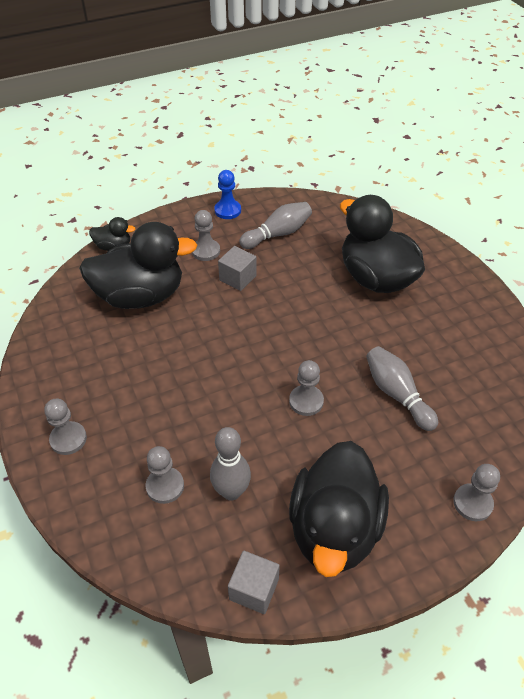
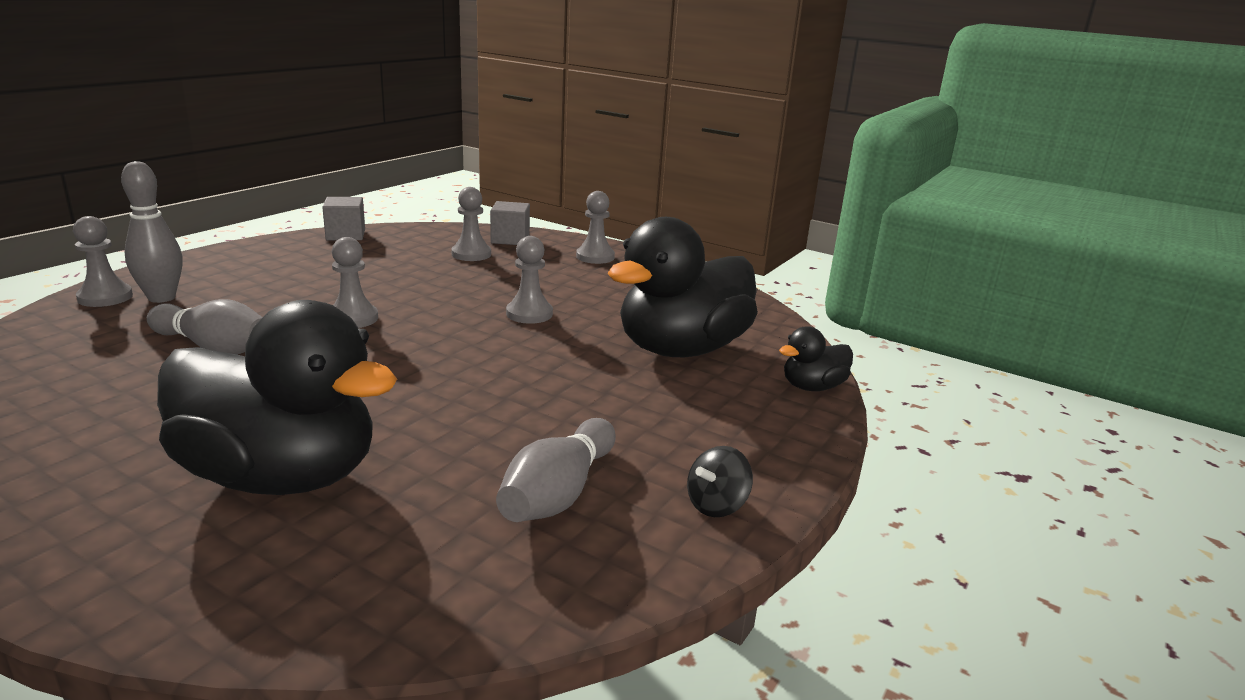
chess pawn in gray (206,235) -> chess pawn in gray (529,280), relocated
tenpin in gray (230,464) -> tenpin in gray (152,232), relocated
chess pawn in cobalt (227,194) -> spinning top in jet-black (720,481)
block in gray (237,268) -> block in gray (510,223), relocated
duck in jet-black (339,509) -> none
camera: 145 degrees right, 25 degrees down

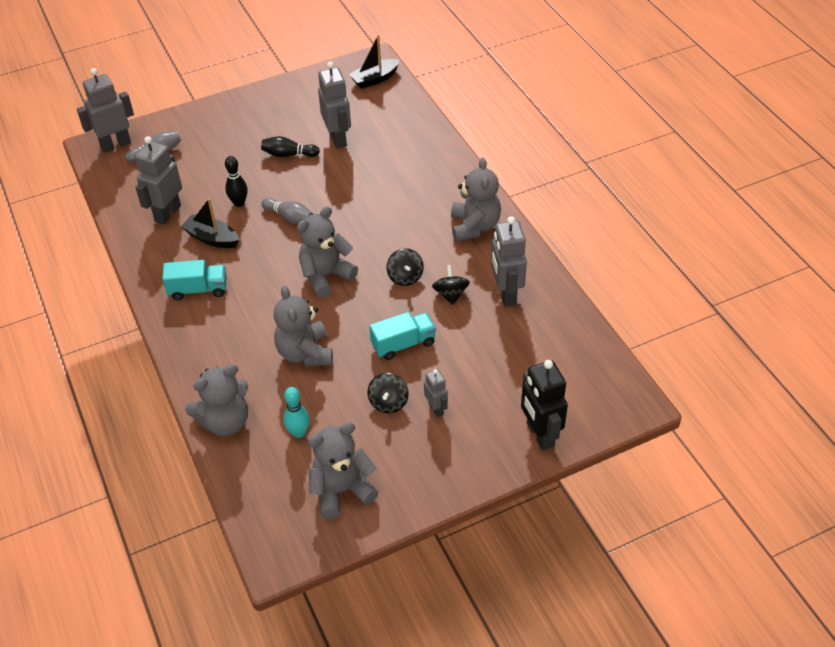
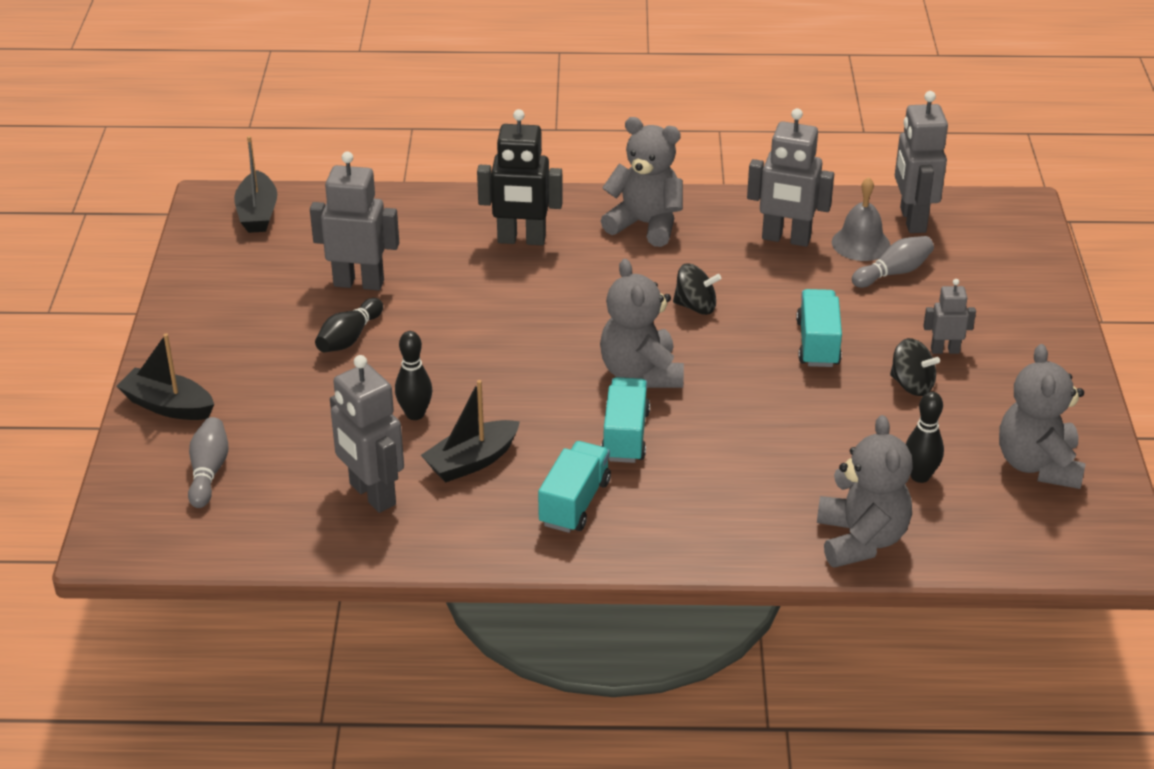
robot figure in gray (105,110) -> robot figure in gray (921,162), relocated
tenpin in gray (287,211) -> tenpin in gray (893,262), relocated
teddy bear in gray (303,326) -> none
tenpin in turquoise (296,412) -> tenpin in jet-black (925,437)
spinning top in jet-black (451,285) -> none
robot figure in jet-black (544,405) -> robot figure in jet-black (520,177), relocated
none -> sailboat in jet-black (165,376)
none -> lorry in turquoise (625,420)
none -> bell in gray (861,219)
camera: 65 degrees left, 10 degrees down

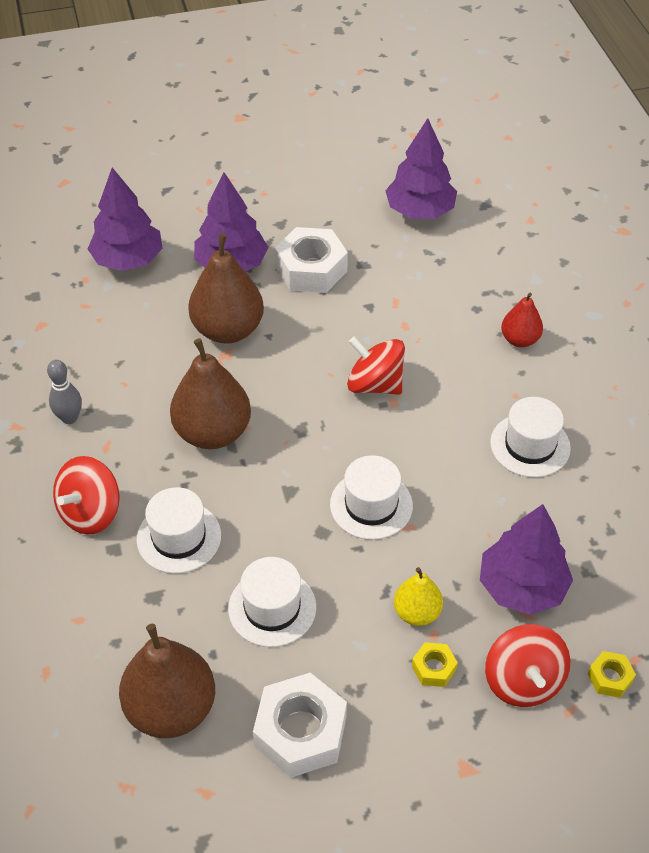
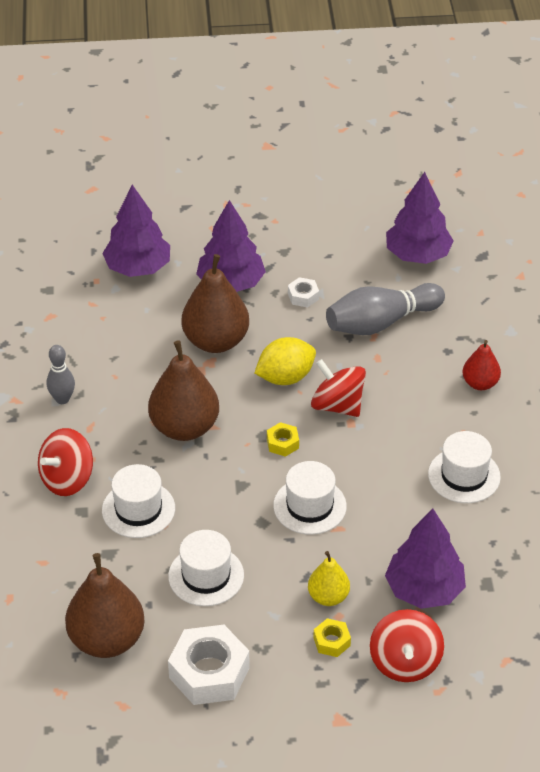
hexagon nut in white (311,260) -> hexagon nut in white (303,292), x0.48
hexagon nut in golden (612,674) -> hexagon nut in golden (283,439), relocated
none -> citrus fruit in golden (285,361)
none -> tenpin in gray (385,309)
camera: 10 degrees right, 5 degrees down

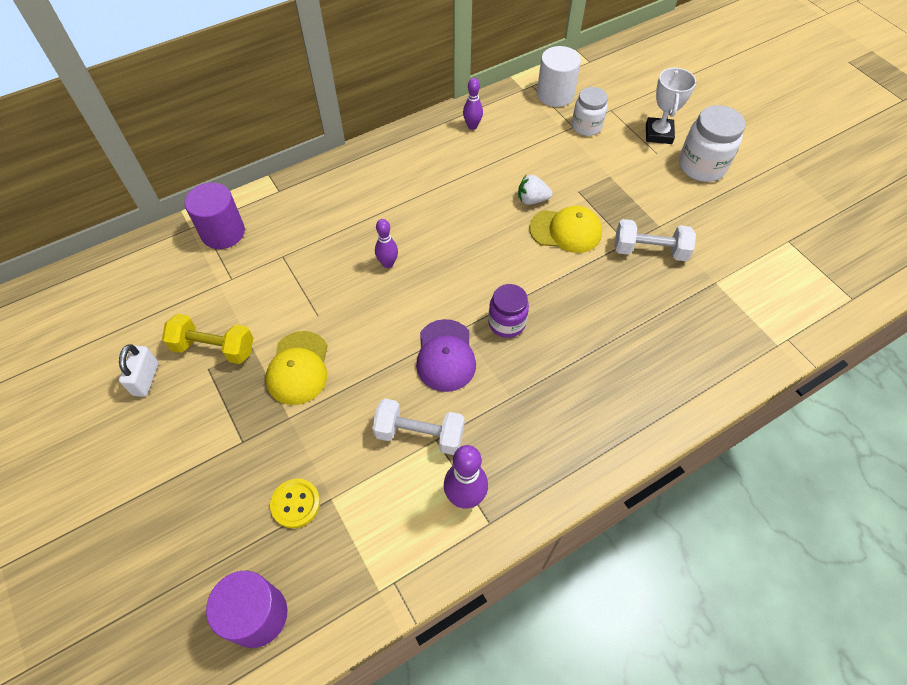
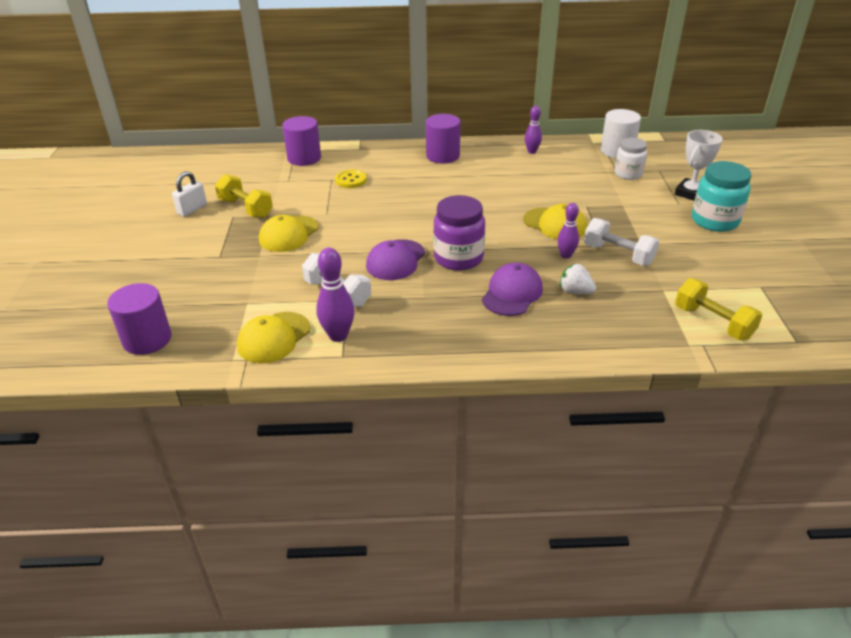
sewing button in golden (295,504) -> sewing button in golden (351,179), relocated
tenpin in violet (386,243) -> tenpin in violet (568,230), relocated
jam jar in violet (508,311) -> jam jar in violet (459,233), x1.50
strawberry in white (535,190) -> strawberry in white (578,278), relocated
jam jar in white (712,143) -> jam jar in turquoise (721,196)
none -> baseball cap in golden (274,337)
none -> cylinder in violet (443,139)
none -> baseball cap in violet (512,289)
none -> dumbbell in golden (719,309)
camera: 30 degrees right, 20 degrees down

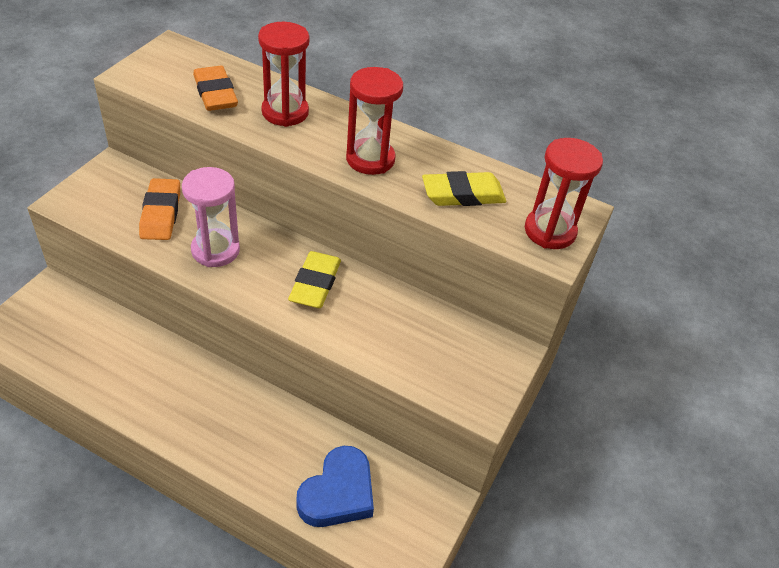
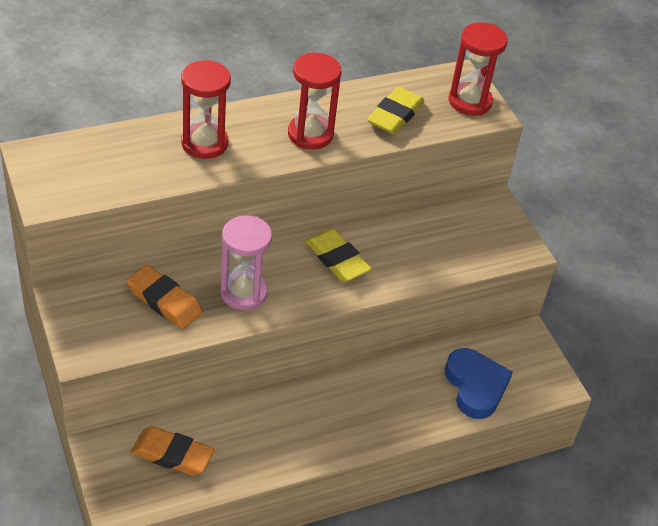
gum eraser in bright orange (215,88) -> gum eraser in bright orange (172,451), relocated
camera: 50 degrees left, 0 degrees up

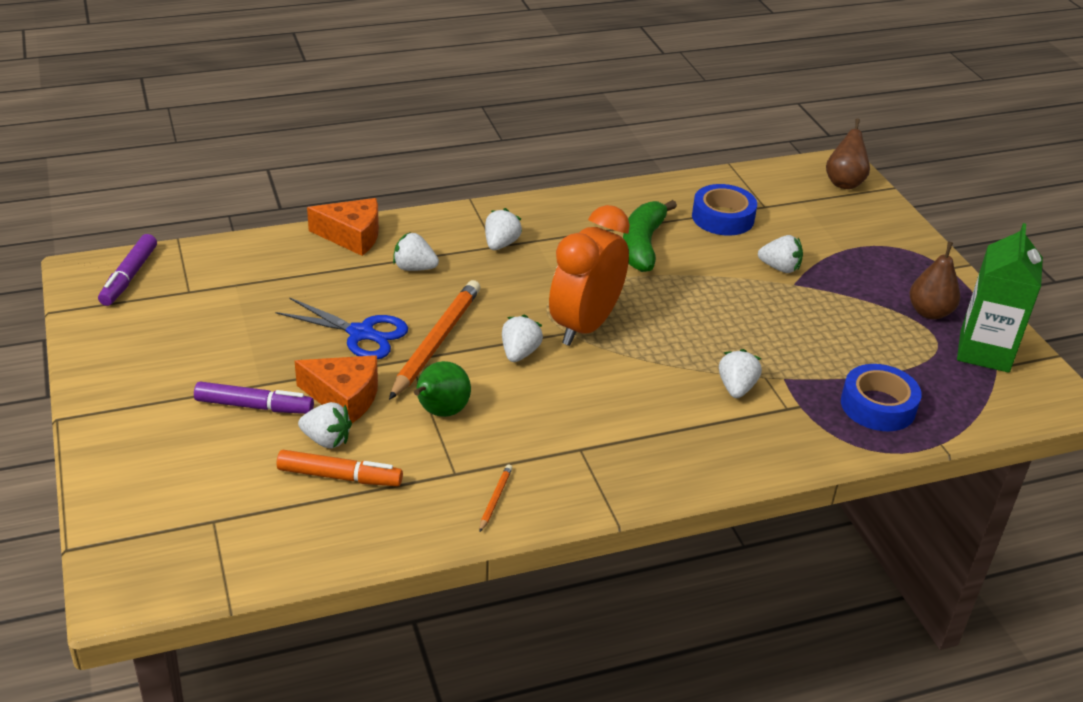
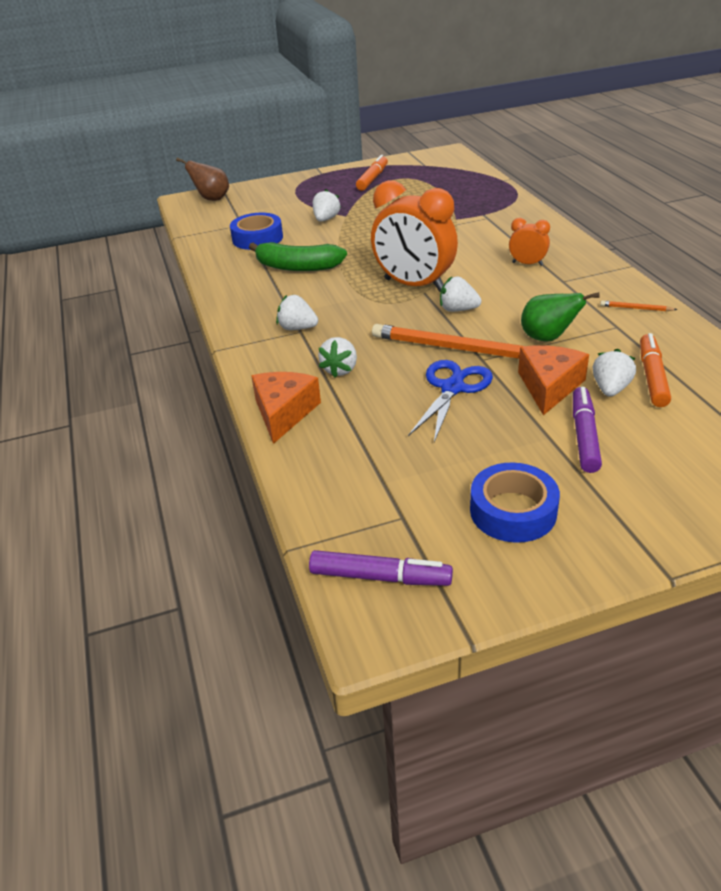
strawberry in white (740,373) -> none
roll of tape in cobalt (881,397) -> roll of tape in cobalt (515,503), relocated
pear in dark brown (934,280) -> felt pen in bright orange (372,173)
juice carton in green (1000,298) -> none
none -> bedside clock in bright orange (529,242)
camera: 85 degrees left, 0 degrees up

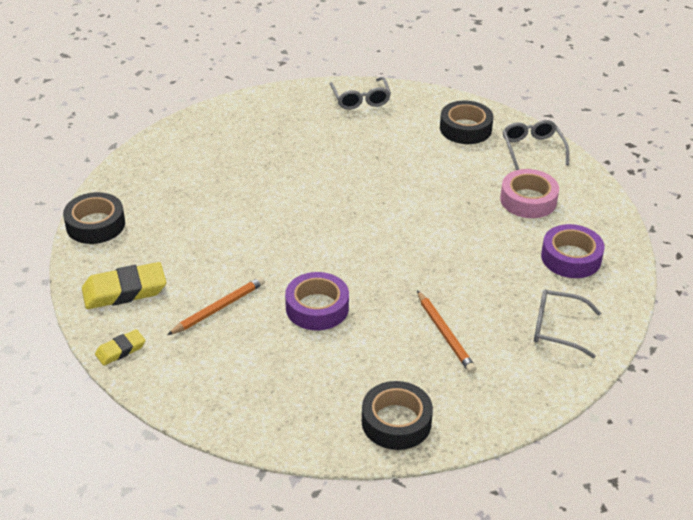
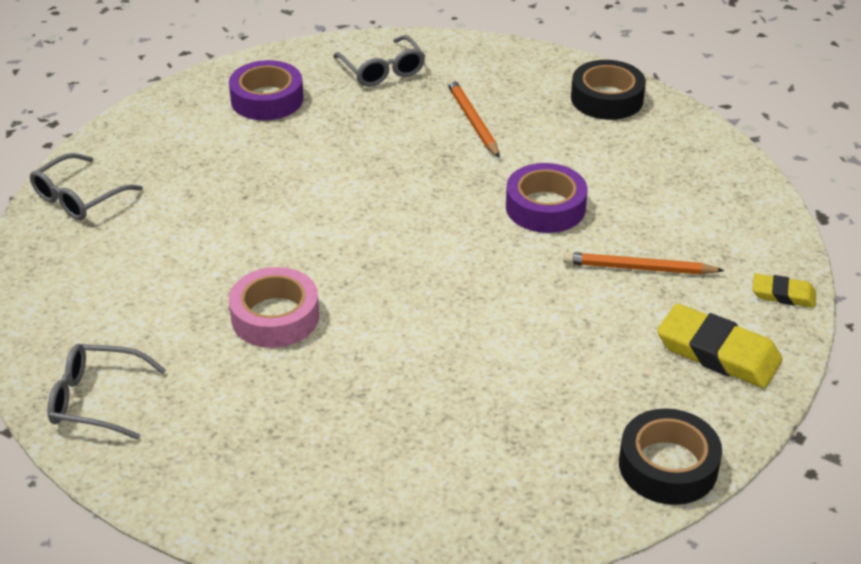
spectacles in gray (360,93) -> spectacles in gray (106,392), 120 degrees counterclockwise
pencil in bright orange (446,331) -> pencil in bright orange (473,118), 45 degrees counterclockwise
roll of tape in jet-black (467,122) -> none
roll of tape in pink (529,193) -> roll of tape in pink (274,307), relocated
camera: 130 degrees left, 0 degrees up

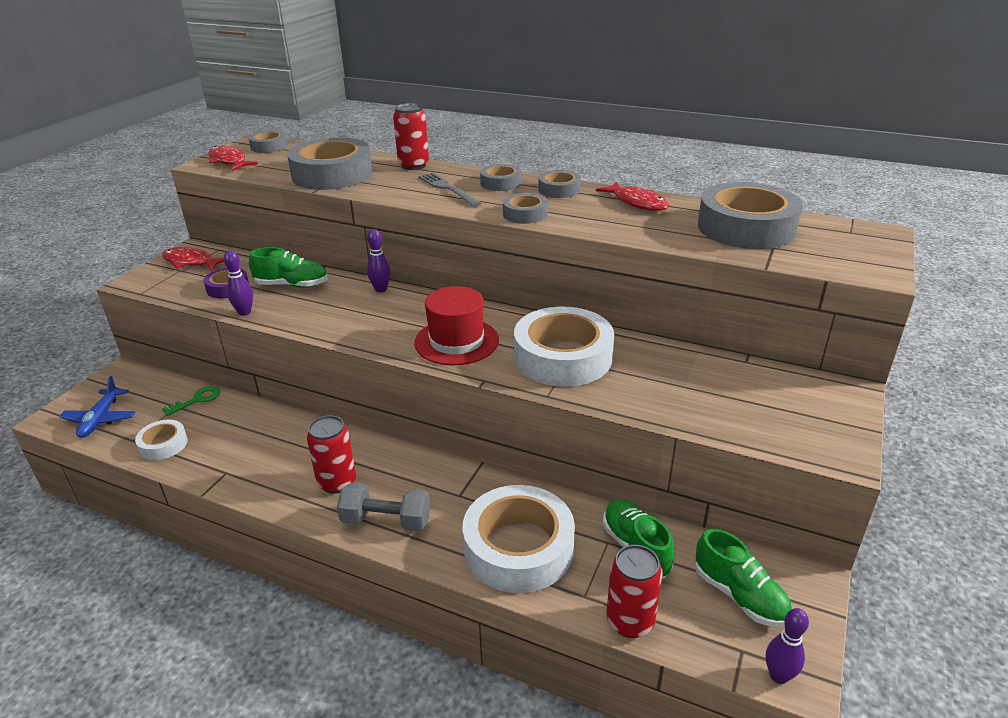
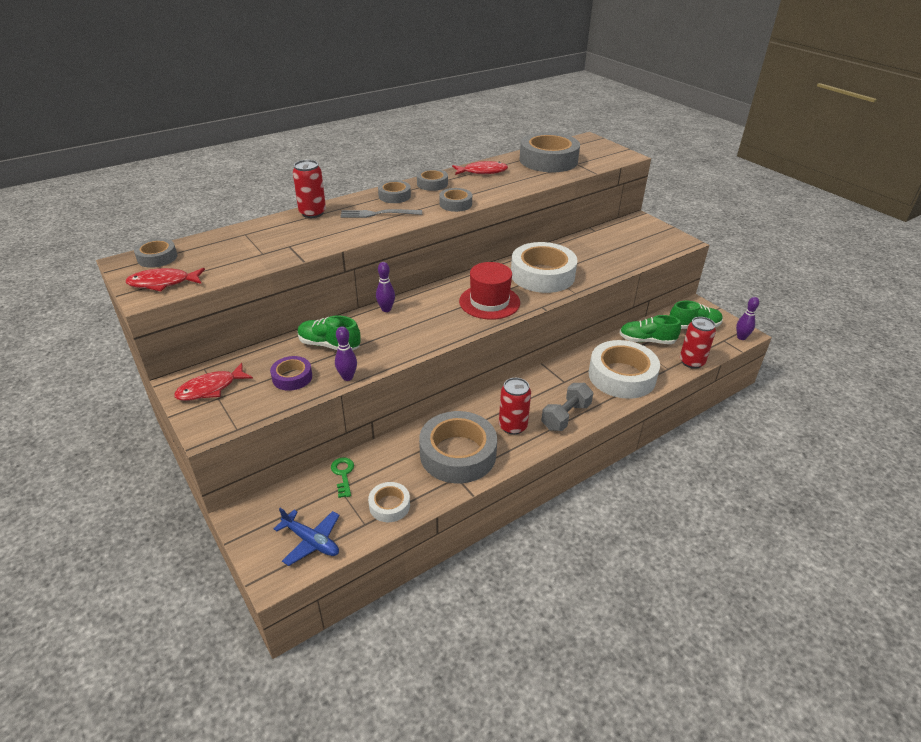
shoe in green (288,267) -> shoe in green (329,333), 105 degrees counterclockwise
roll of tape in gray (330,163) -> roll of tape in gray (458,447), relocated
camera: 60 degrees left, 5 degrees up

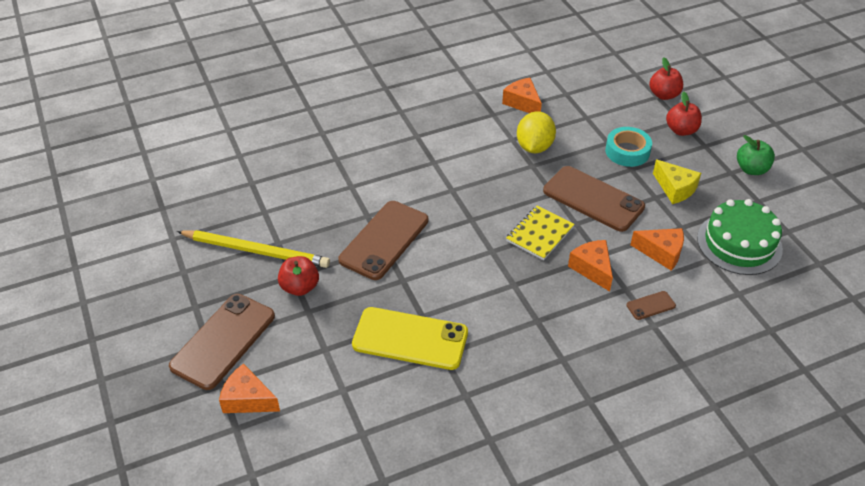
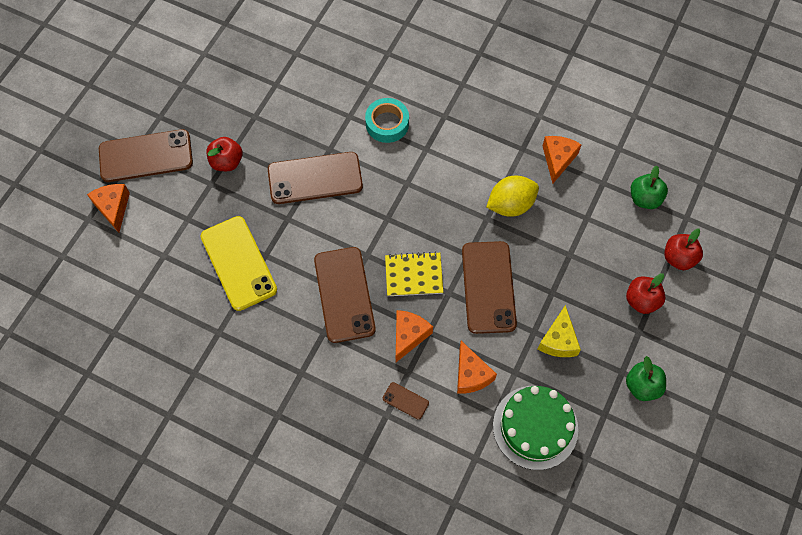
pencil in golden (253,249) -> none
roll of tape in turquoise (628,147) -> roll of tape in turquoise (387,120), relocated
none -> mobile phone in dark brown (345,295)
none -> toy apple in green (649,187)
camera: 50 degrees right, 20 degrees up

